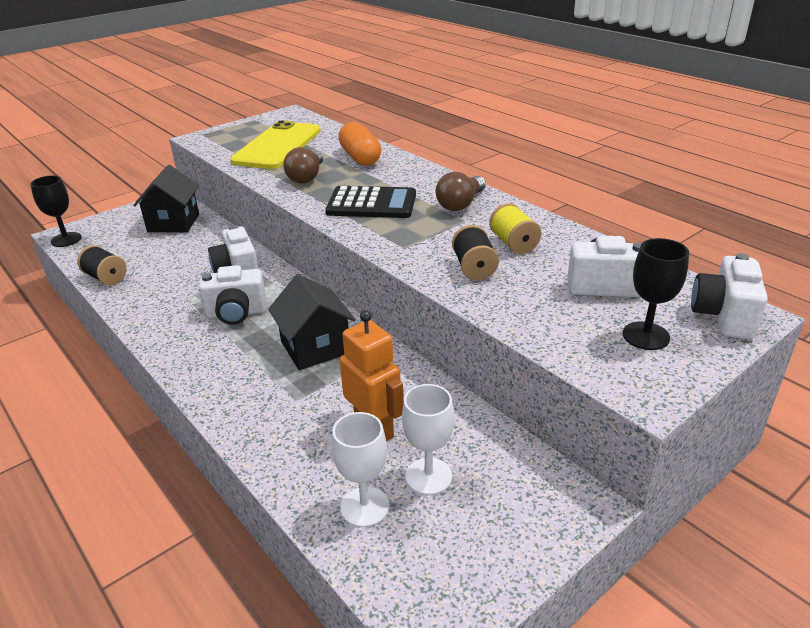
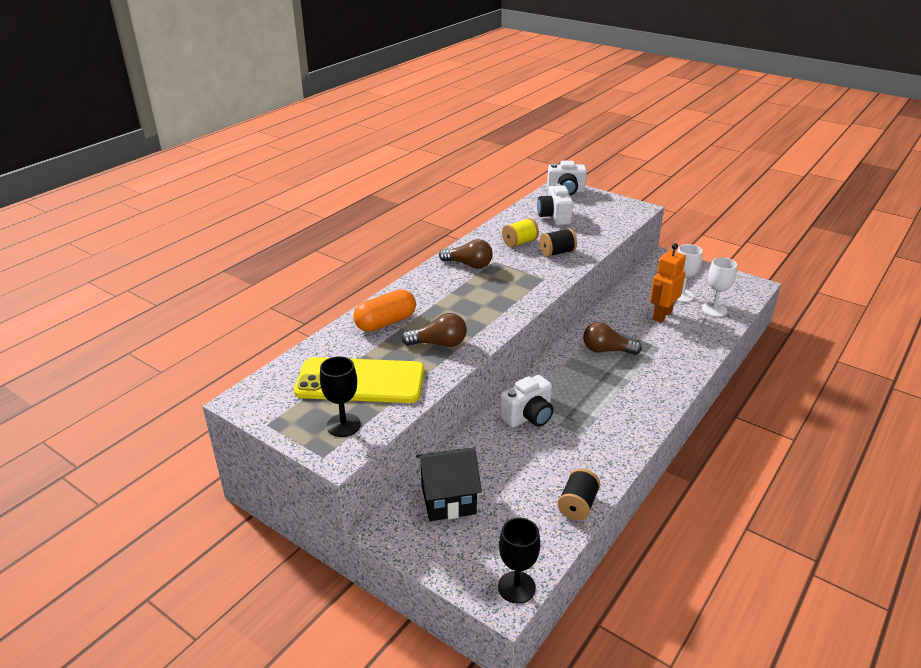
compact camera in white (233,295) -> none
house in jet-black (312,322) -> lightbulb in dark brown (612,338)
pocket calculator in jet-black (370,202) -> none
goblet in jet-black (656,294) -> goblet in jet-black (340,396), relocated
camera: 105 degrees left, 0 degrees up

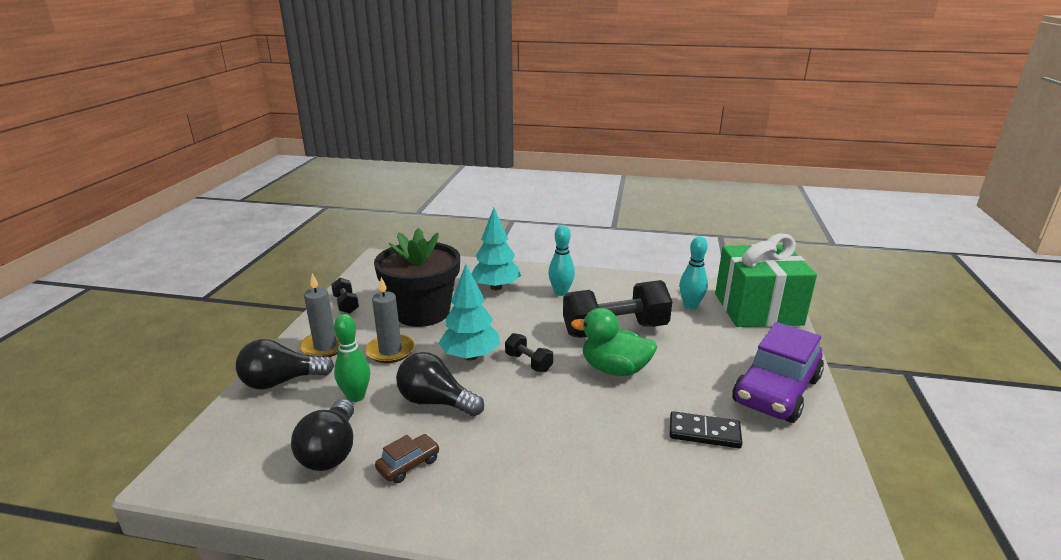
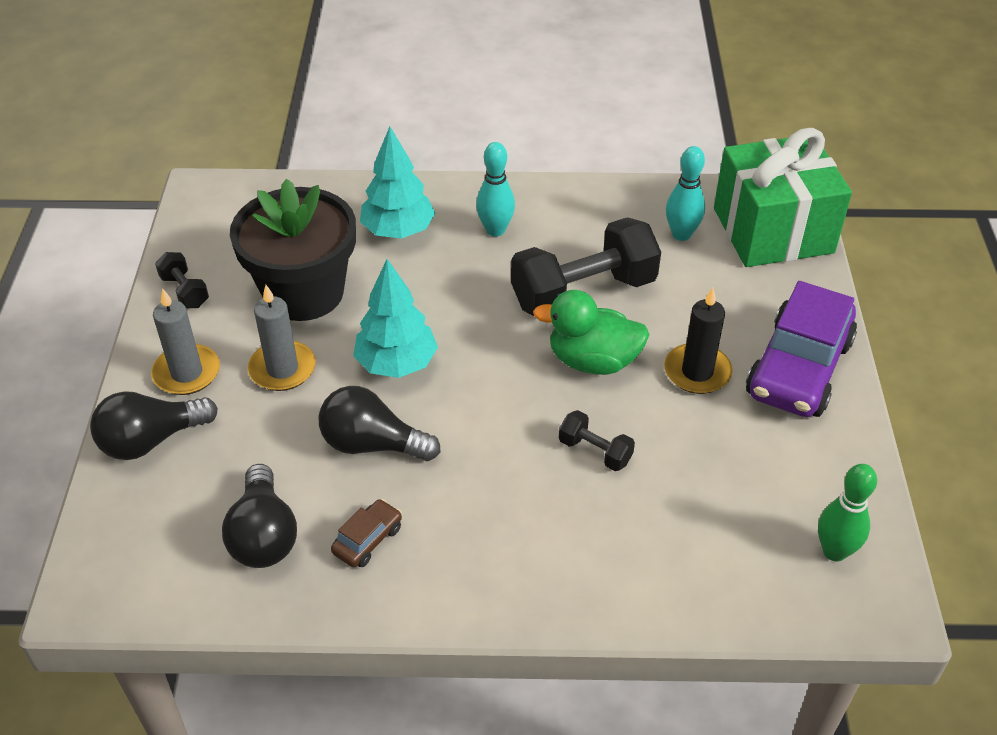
tenpin in green (352,358) -> tenpin in green (847,512), relocated
dumbbell in jet-black (529,352) -> dumbbell in jet-black (597,440), relocated
domino piece in jet-black (706,429) -> none
none -> wax candle in jet-black (698,341)
camera: 10 degrees left, 20 degrees up

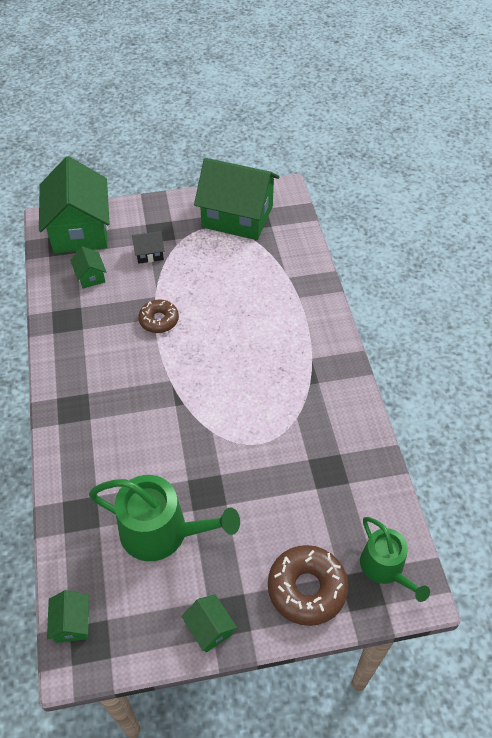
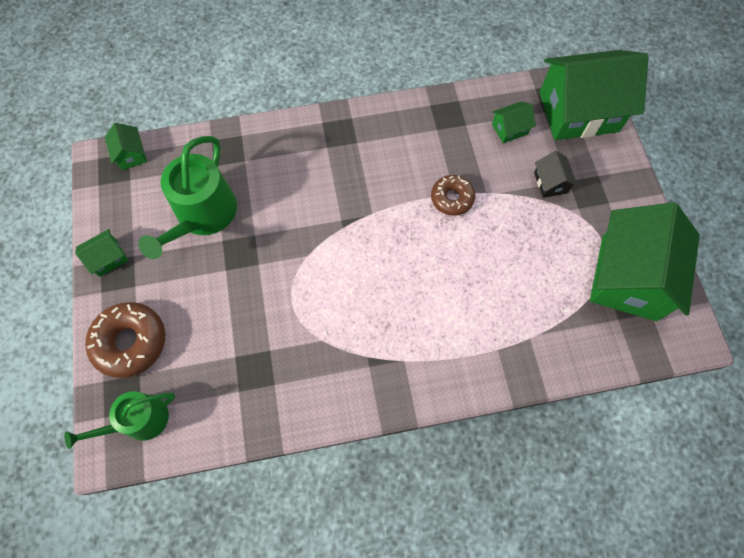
house in green (68,616) -> house in green (126,146), 75 degrees clockwise
camera: 90 degrees right, 15 degrees up

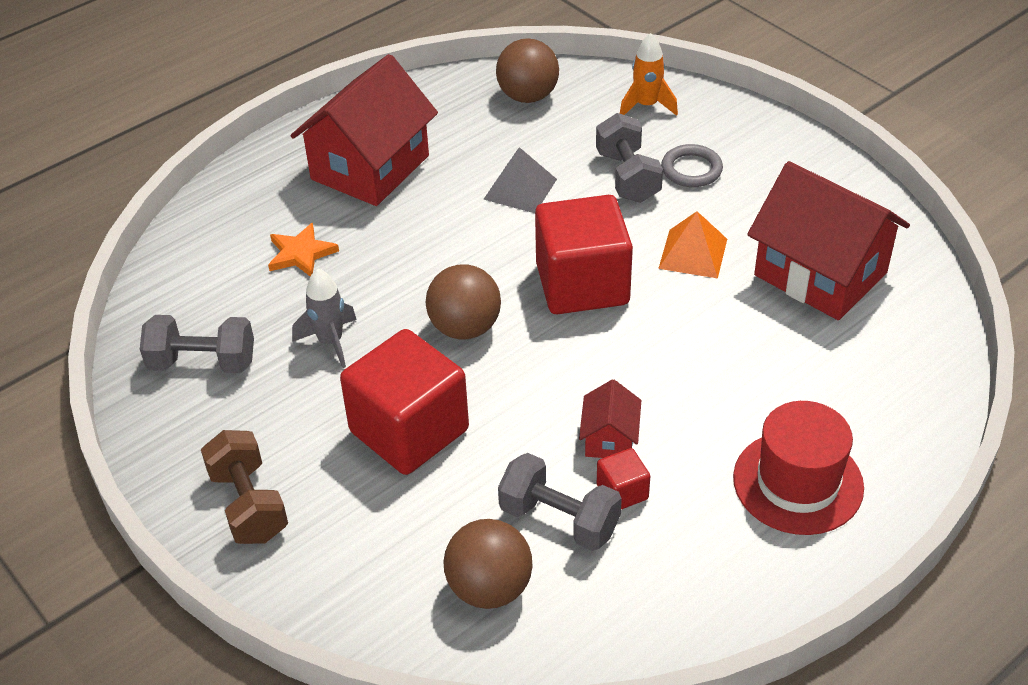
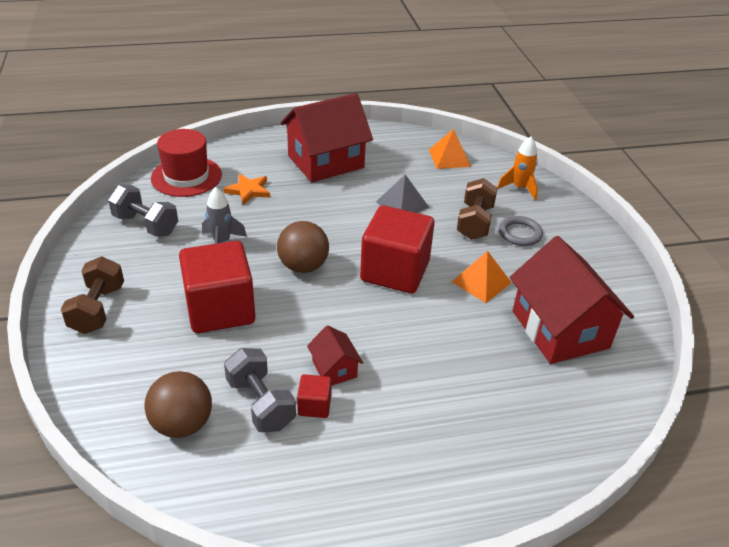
play ball in dark brown (527,70) -> pyramid in bright orange (450,149)
house in scarlet (610,418) -> house in scarlet (335,355), 60 degrees counterclockwise
dumbbell in gray (629,158) -> dumbbell in dark brown (477,209)
top hat in scarlet (798,468) -> top hat in scarlet (186,163), relocated
camera: 25 degrees right, 5 degrees down

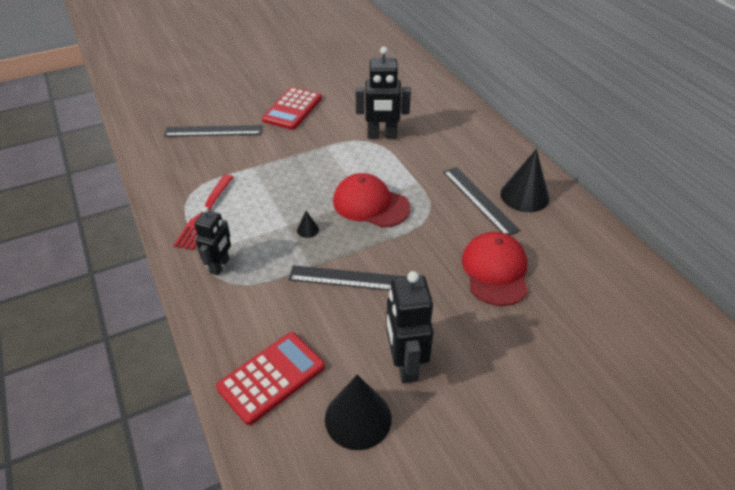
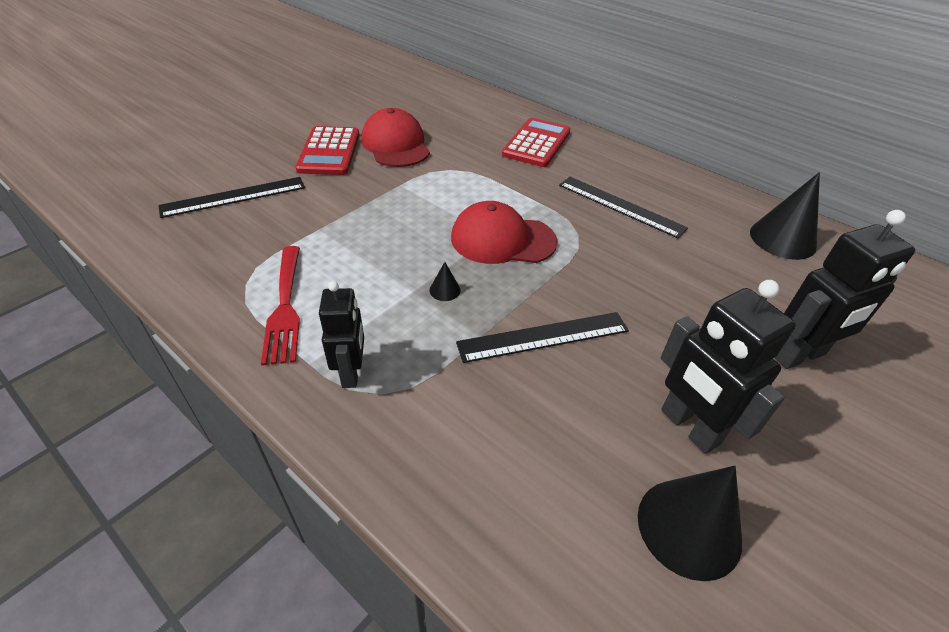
pocket calculator in scarlet (270,378) -> pocket calculator in scarlet (536,142), relocated
robot figure in jet-black (383,93) -> robot figure in jet-black (844,289), relocated
baseball cap in scarlet (495,269) -> baseball cap in scarlet (395,137), relocated
solid cone in jet-black (524,180) -> solid cone in jet-black (785,216), relocated
camera: 25 degrees left, 0 degrees up

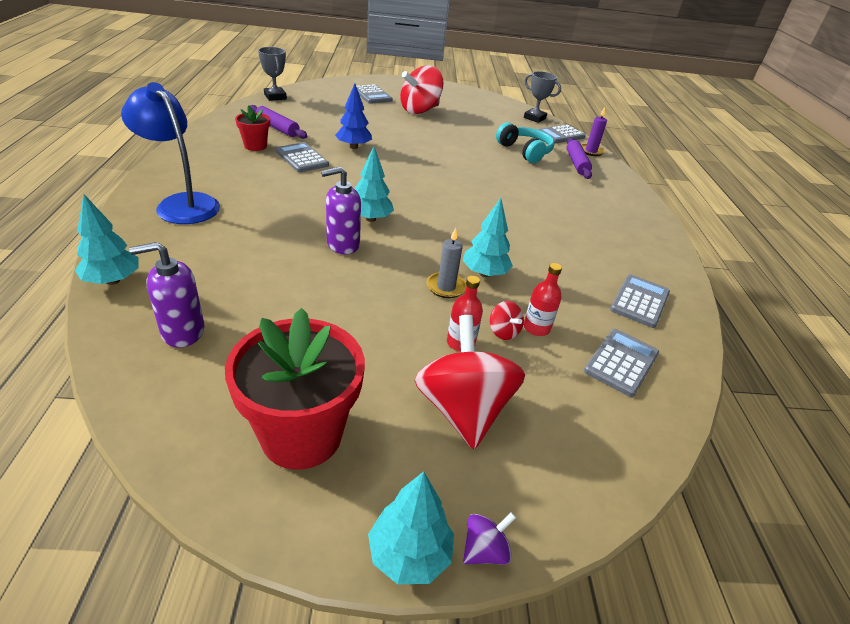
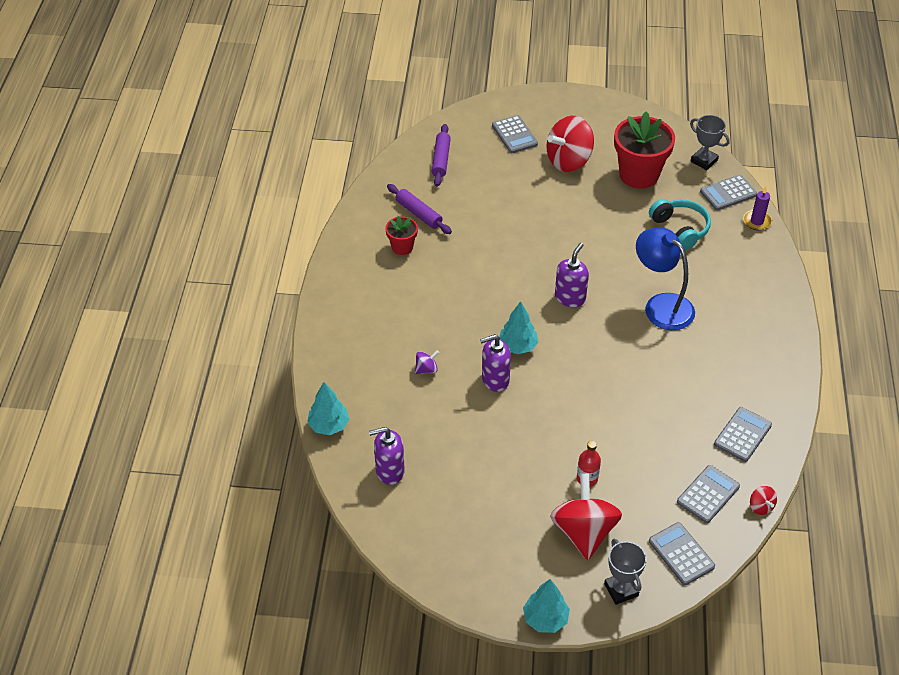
lamp in cobalt (170,153) -> lamp in cobalt (665,278), relocated
plant pot in scarlet (295,389) -> plant pot in scarlet (644,150), relocated
award cup in gray (272,74) -> award cup in gray (625,572), relocated
pocket calculator in gray (302,157) -> pocket calculator in gray (682,553), relocated
fir tree in cobalt (353,116) -> none
wax candle in gray (447,263) -> none
fir tree in turquoise (488,237) -> none
spinning top in violet (489,538) -> spinning top in violet (427,362), relocated
spinning top in scarlet (507,320) -> spinning top in scarlet (763,500), relocated
bottle in scarlet (543,299) -> none
dough roller in violet (579,158) -> dough roller in violet (441,155), relocated
none -> pump bottle in violet (572,275)
camera: 10 degrees right, 10 degrees up

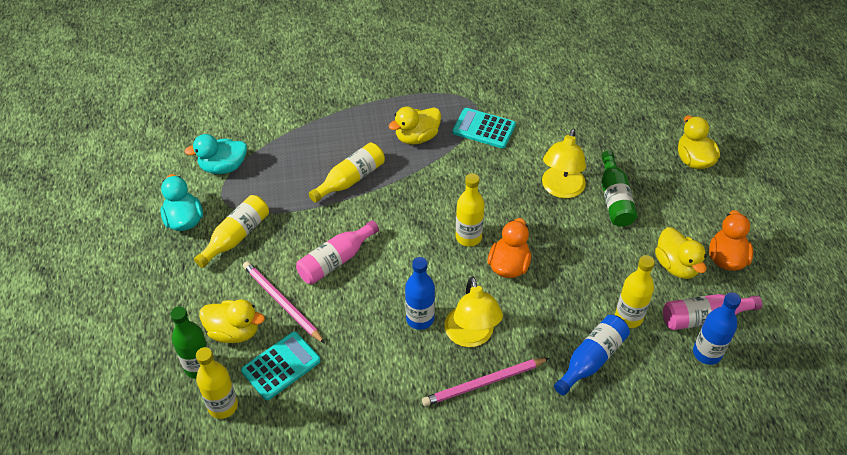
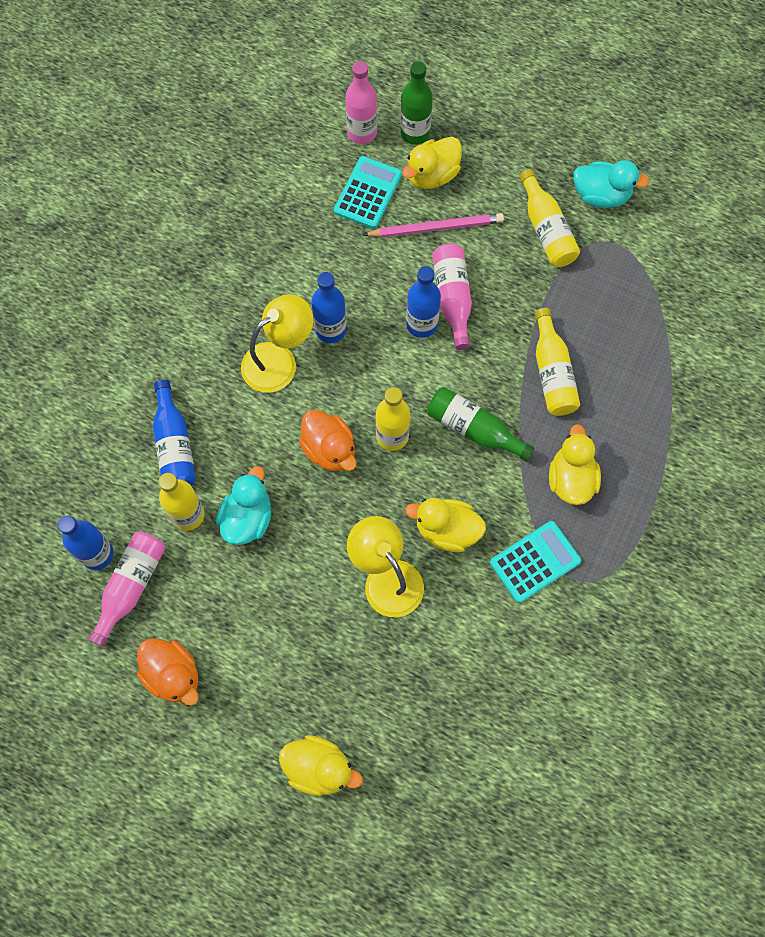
duck in turquoise (215,154) -> duck in turquoise (243,505), relocated
bottle in golden (217,383) -> bottle in pink (361,102)
pocket calculator in turquoise (281,365) -> pocket calculator in turquoise (368,192), 150 degrees counterclockwise
pencil in pink (485,382) -> none
lamp in golden (473,311) -> lamp in golden (277,343), 120 degrees clockwise
bottle in green (619,189) -> bottle in green (481,424), relocated
duck in golden (681,253) -> duck in golden (445,525), relocated
none -> bottle in cobalt (423,302)
camera: 125 degrees right, 20 degrees up

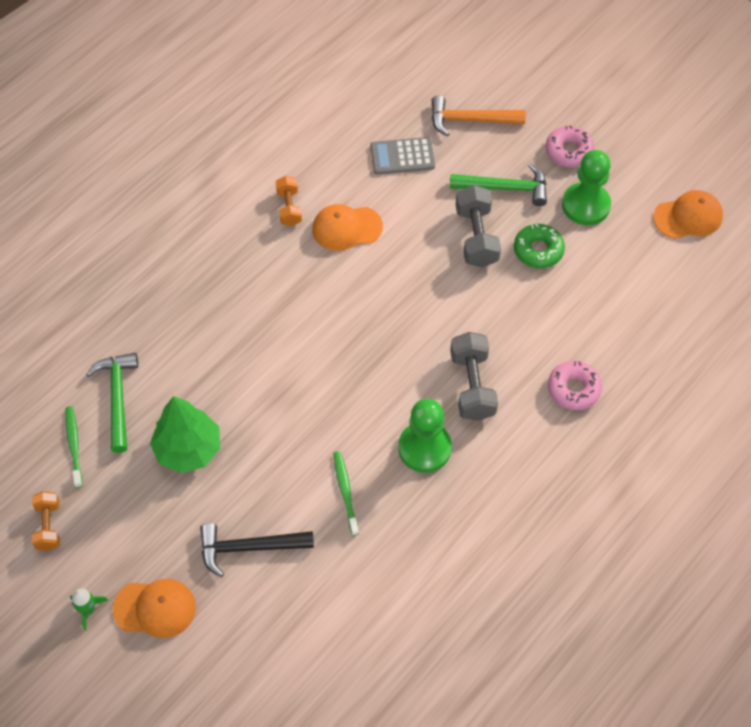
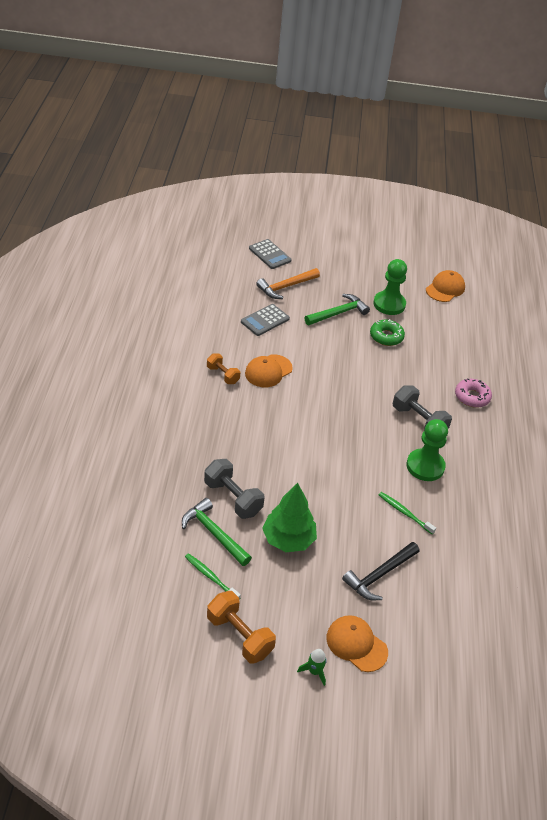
dumbbell in bright orange (46,521) -> dumbbell in bright orange (241,627), x1.59
baseball cap in bright orange (154,608) -> baseball cap in bright orange (357,643), 105 degrees counterclockwise
dumbbell in gray (478,226) -> dumbbell in gray (234,489), relocated
donut in pink (570,146) -> none
none -> pocket calculator in gray (270,254)
camera: 40 degrees left, 15 degrees down

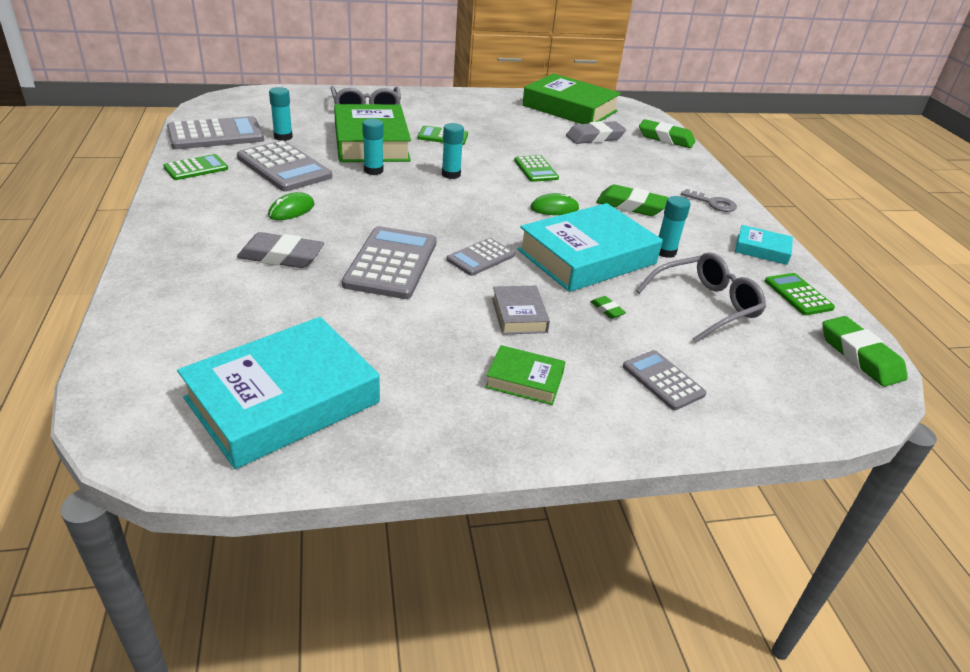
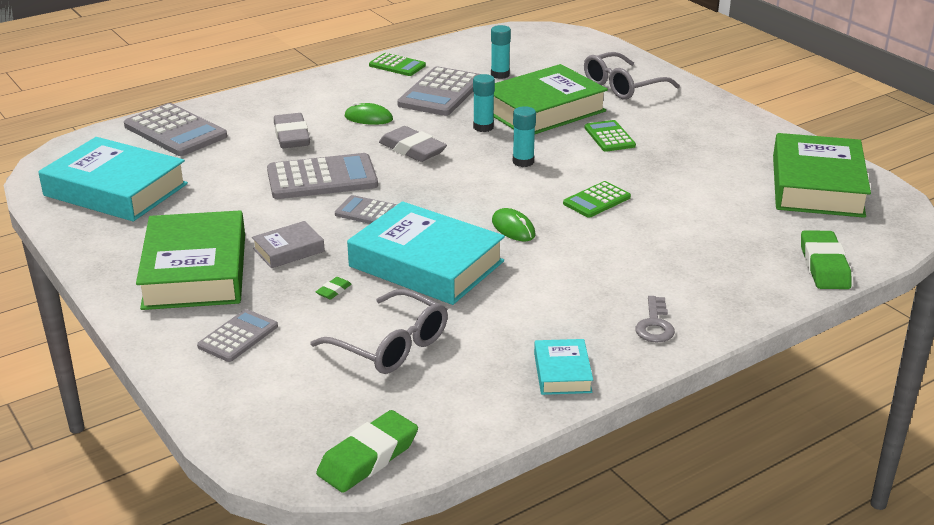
pocket calculator in gray (215,132) -> pocket calculator in gray (175,129), relocated
hardback in green (525,375) -> hardback in green (190,260), x2.11
gum eraser in gray (596,132) -> gum eraser in gray (413,144), relocated
gum eraser in green (632,200) -> none
stick of glue in turquoise (675,227) -> none
pocket calculator in green (800,294) -> none
camera: 70 degrees right, 5 degrees down

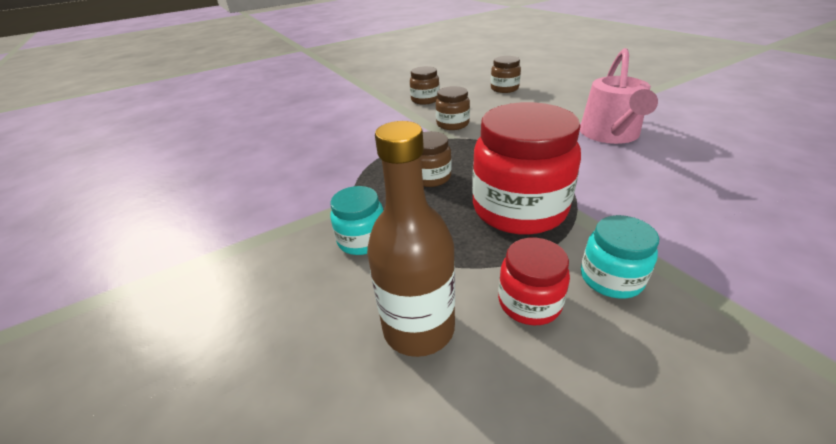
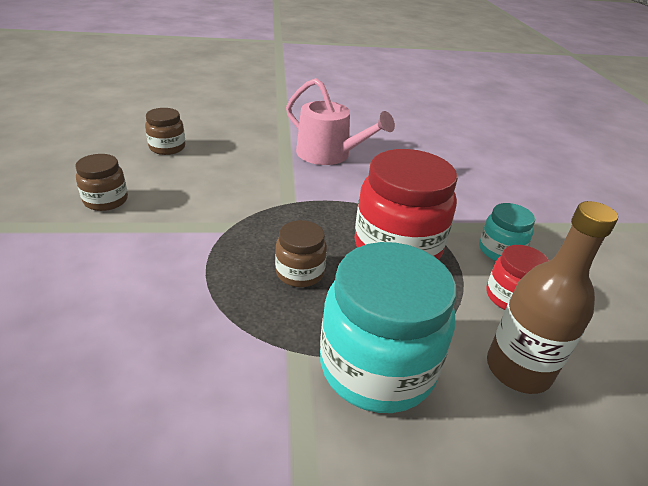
jam jar in turquoise (357,220) -> jam jar in turquoise (388,327), x1.97
jam jar in dark brown (453,108) -> none
camera: 70 degrees left, 0 degrees up

